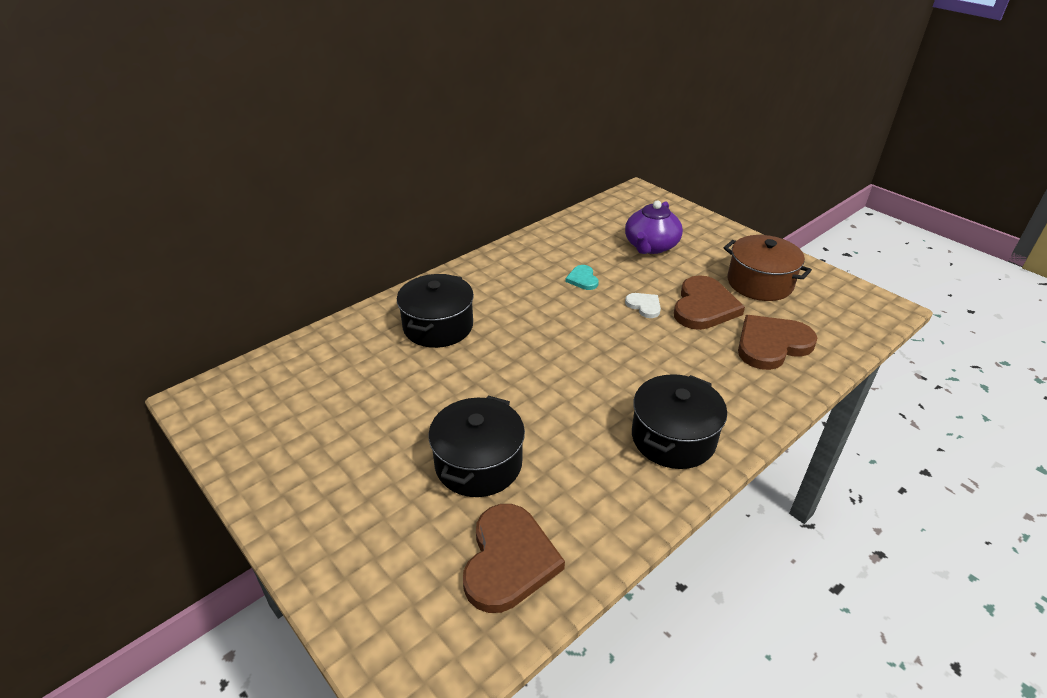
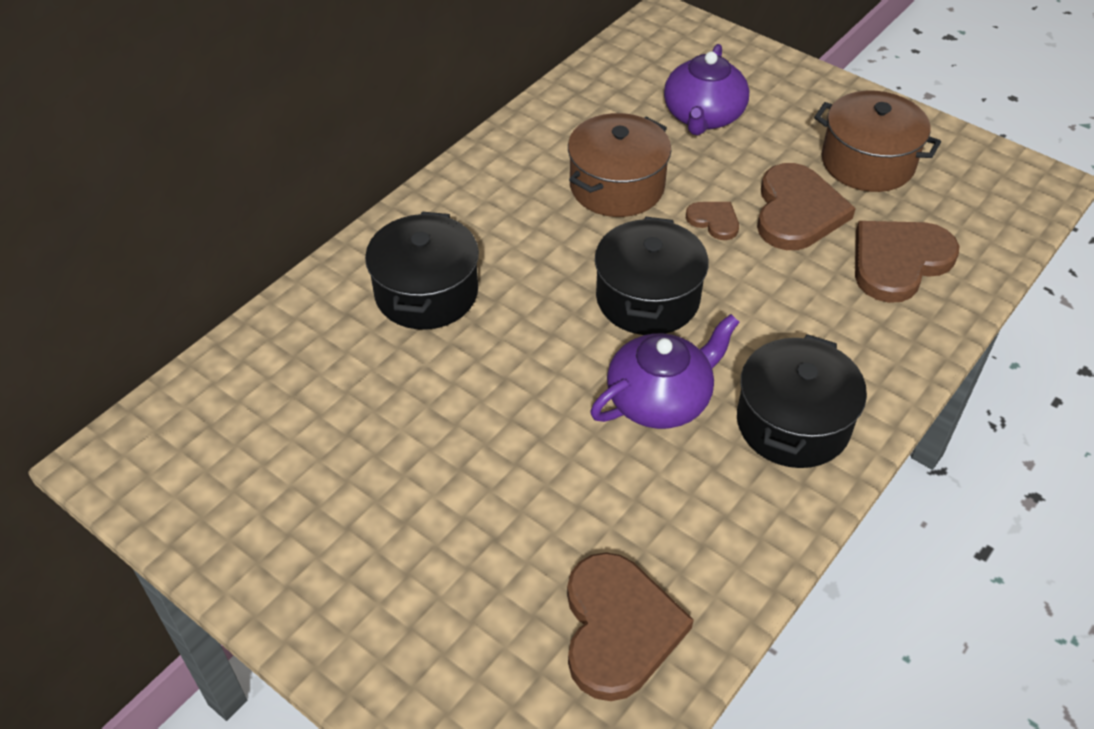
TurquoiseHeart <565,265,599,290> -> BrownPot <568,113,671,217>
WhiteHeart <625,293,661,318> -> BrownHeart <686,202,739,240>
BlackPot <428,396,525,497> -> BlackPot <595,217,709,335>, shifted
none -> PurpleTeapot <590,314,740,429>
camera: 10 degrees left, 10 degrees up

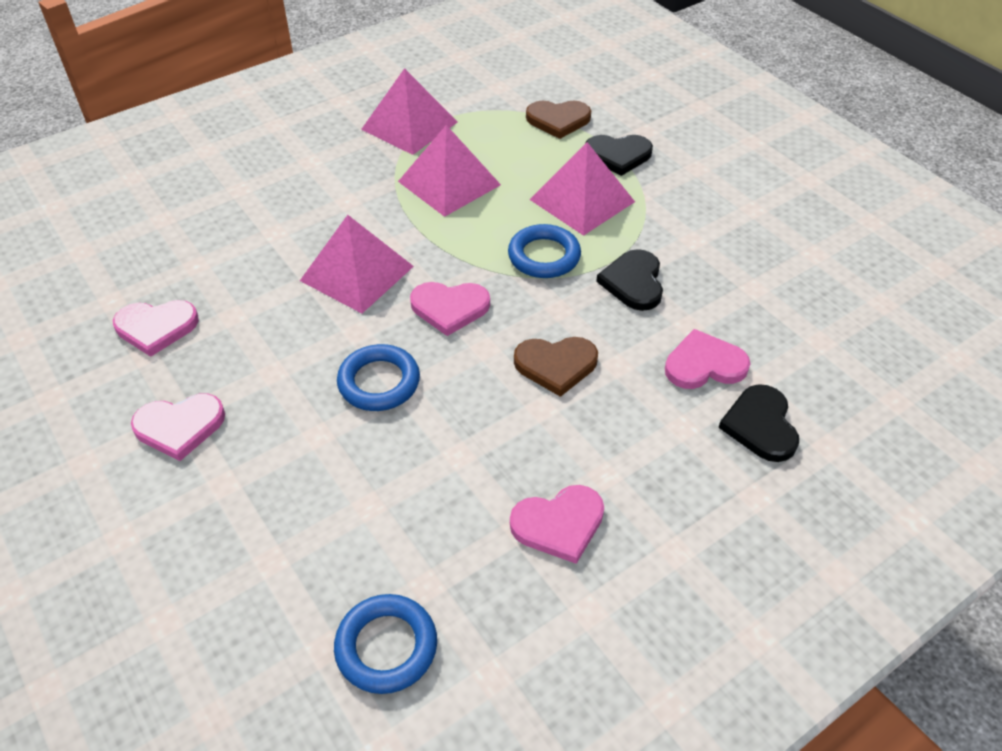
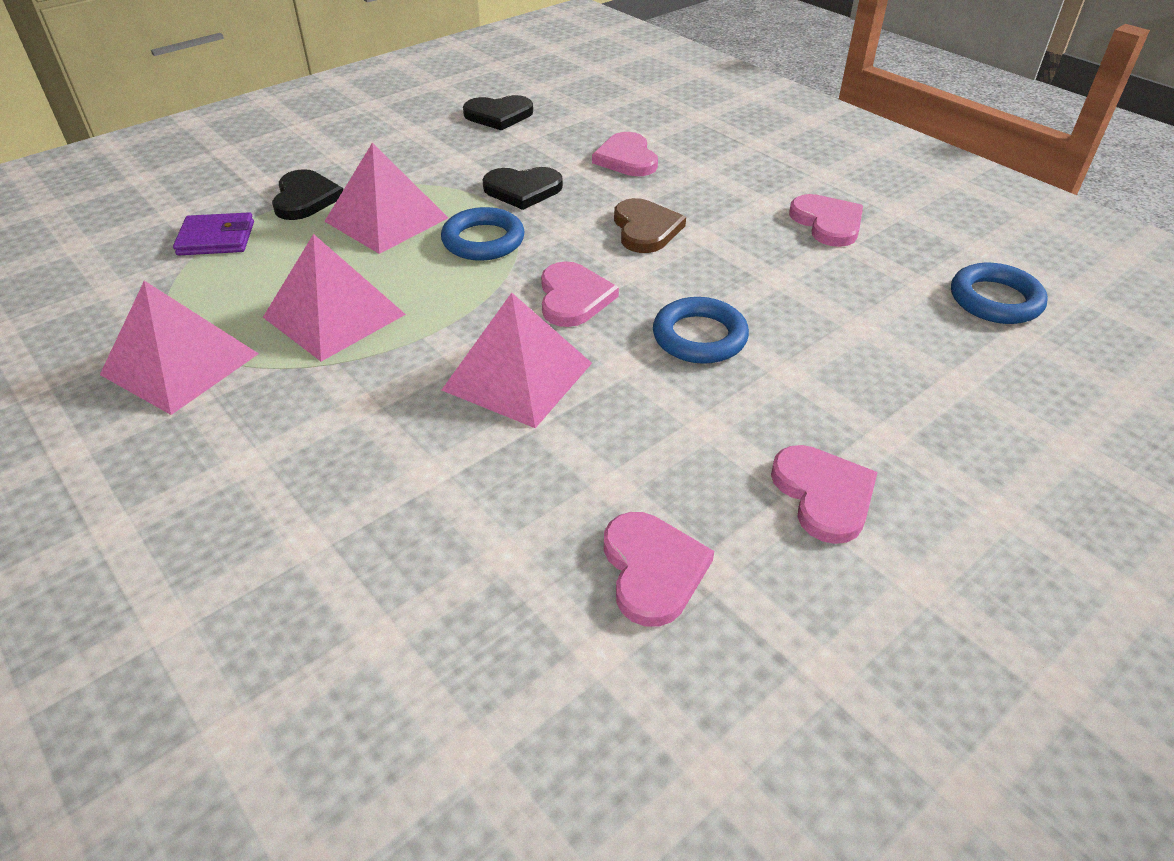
BrownHeart <526,101,591,139> -> PurpleWallet <173,212,254,255>
BlackHeart <719,384,799,462> -> BlackHeart <463,95,533,130>, shifted
camera: 95 degrees left, 5 degrees down

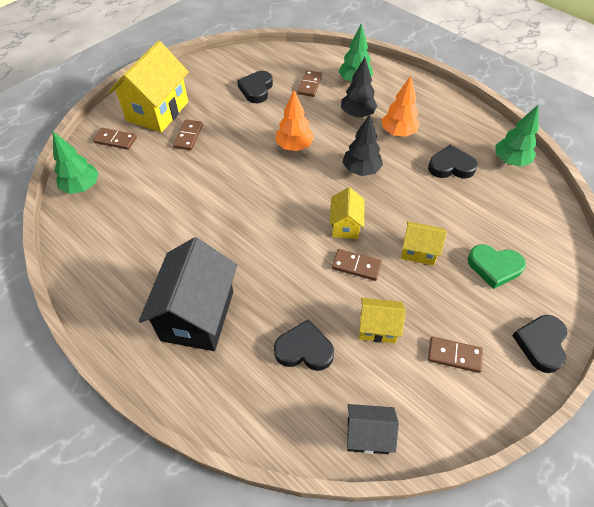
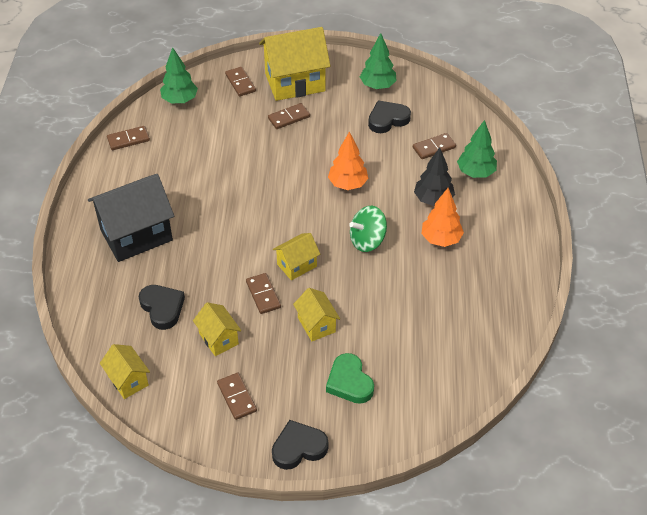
GreenTree <495,104,539,167> -> GreenTree <360,33,397,89>, shifted
BlackTree <342,114,383,176> -> GreenSpinningTop <349,206,387,252>
BlackHeart <428,145,477,179> -> none
BlackHouse <347,404,399,454> -> YellowHouse <100,344,150,399>
none -> BrownDomino <107,126,150,150>
camera: 50 degrees right, 5 degrees down

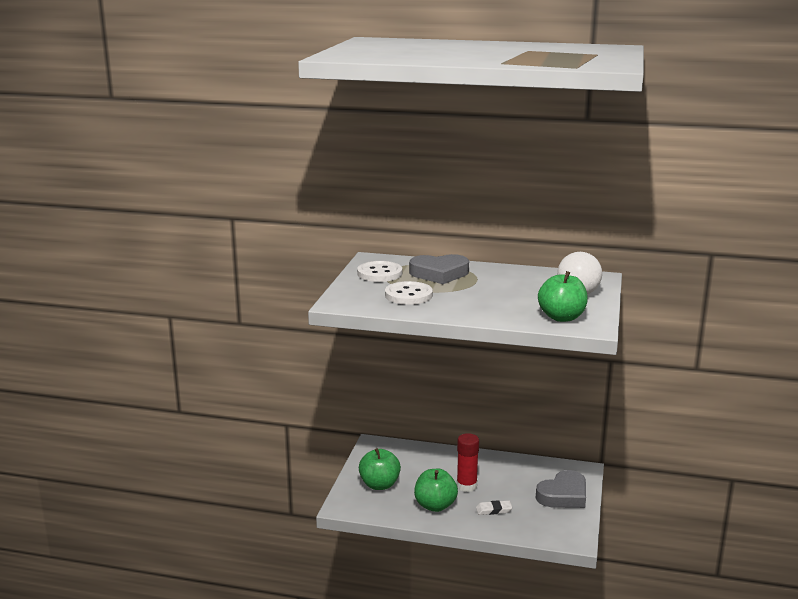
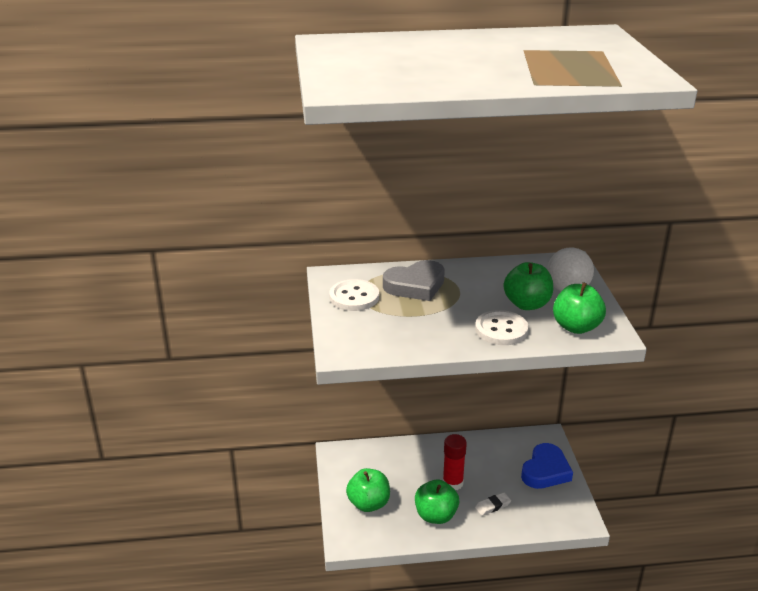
WhiteButton <385,281,433,305> -> WhiteButton <475,310,529,345>, shifted
GreyHeart <536,470,586,508> -> BlueHeart <521,443,573,489>
none -> GreenApple <504,262,553,310>
camera: 20 degrees left, 10 degrees up

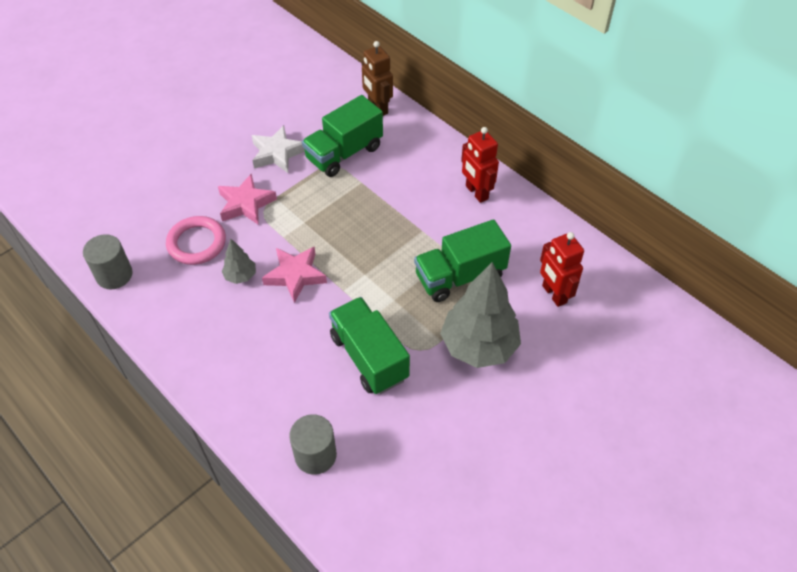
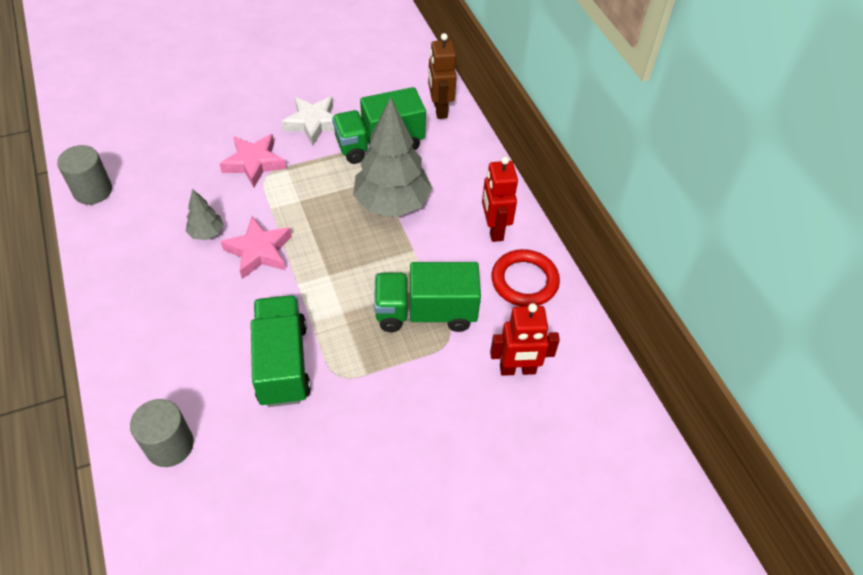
PinkRing <166,216,226,265> -> none
RedRobot <540,232,584,307> -> RedRobot <490,303,560,376>, 90 degrees counterclockwise
GreyTree <440,262,521,368> -> GreyTree <353,97,432,217>, shifted
none -> RedRing <492,249,560,306>
camera: 20 degrees right, 0 degrees up

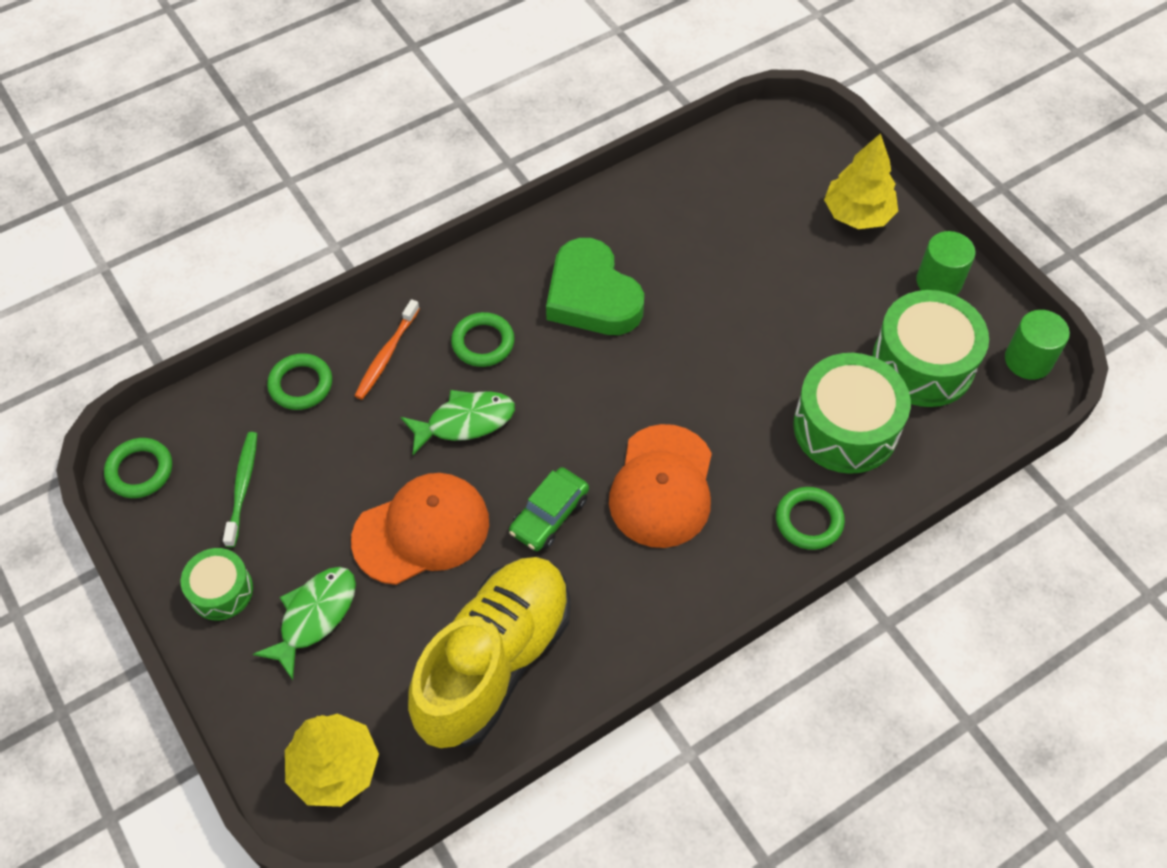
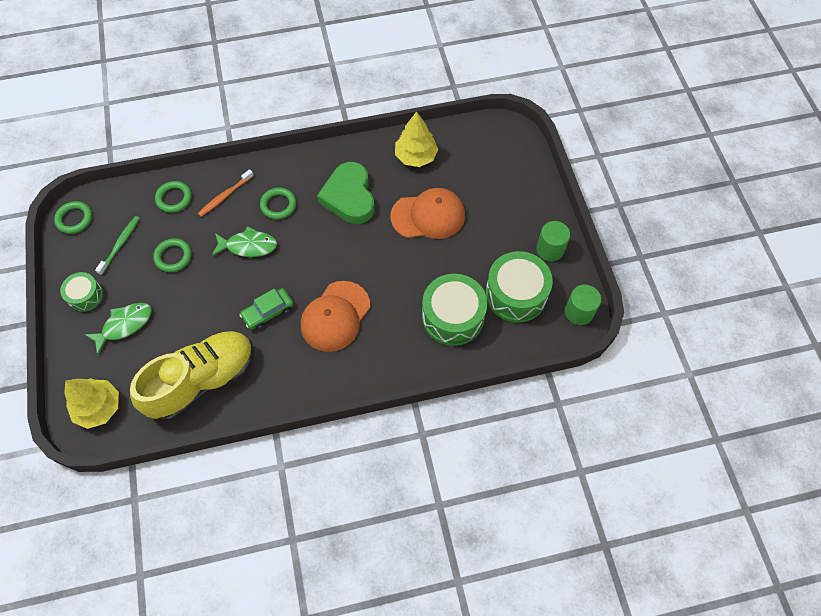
YellowTree <824,133,898,229> -> YellowTree <395,111,438,167>, shifted
OrangeCap <351,473,489,585> -> OrangeCap <390,188,465,239>, shifted
GreenRing <776,487,845,550> -> GreenRing <153,238,192,272>, shifted
camera: 20 degrees right, 5 degrees up

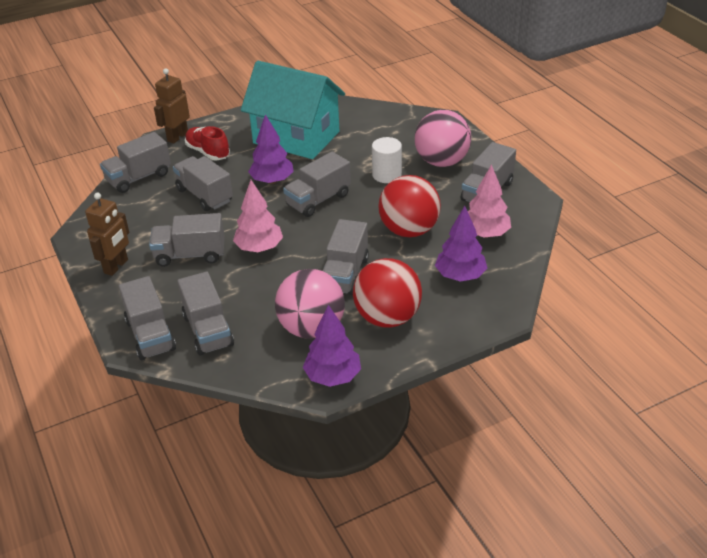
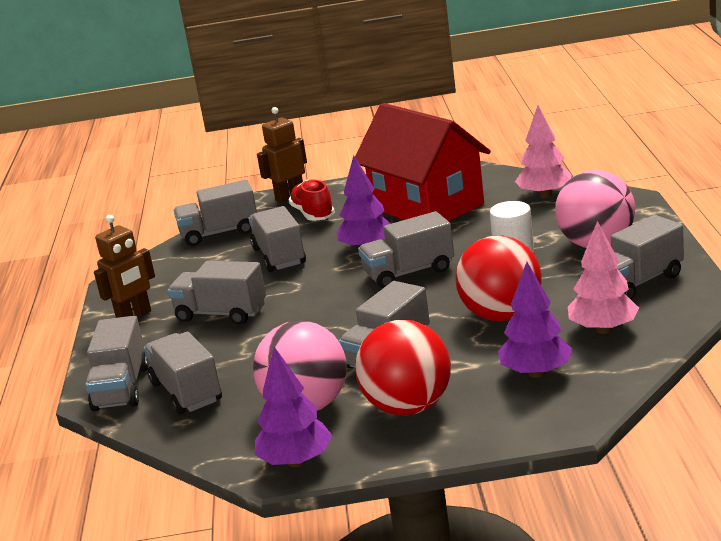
TurquoiseHouse <241,61,345,159> -> RedHouse <355,103,491,221>
PinkTree <233,180,283,252> -> PinkTree <515,105,571,198>, shifted
GreyTruck <177,272,234,356> -> GreyTruck <144,332,222,415>, 150 degrees clockwise
camera: 25 degrees right, 15 degrees down

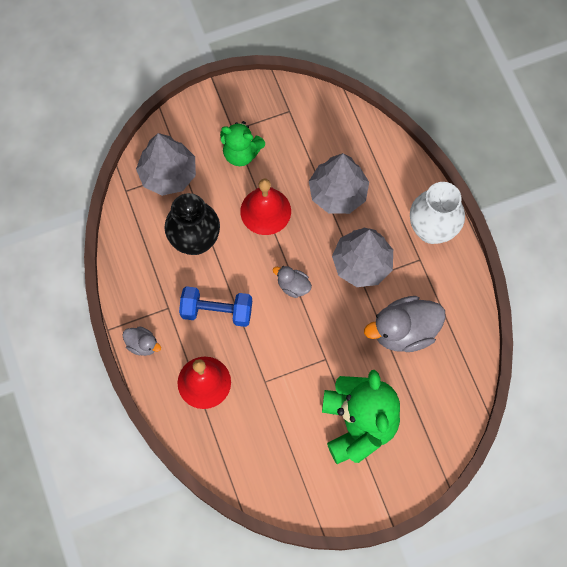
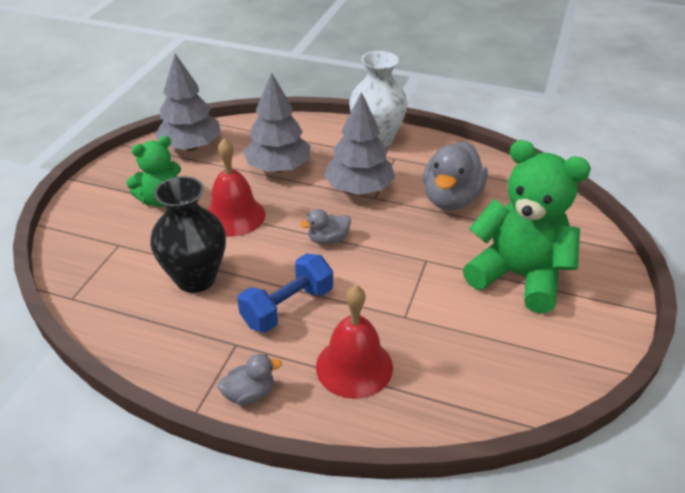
GreyTree <136,133,196,196> -> GreyTree <155,54,221,151>, shifted
camera: 50 degrees left, 30 degrees down

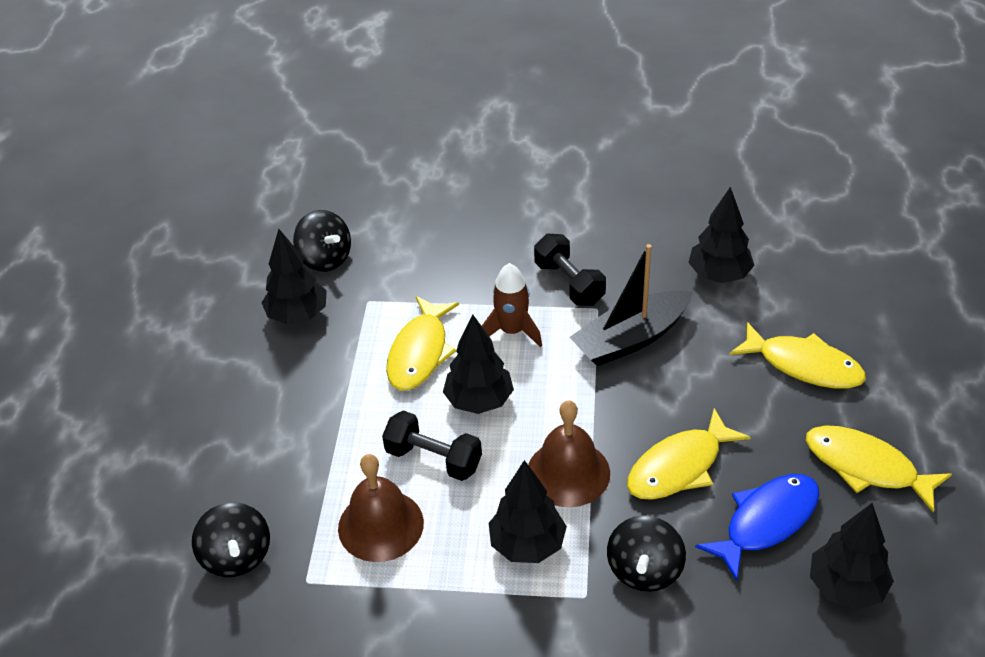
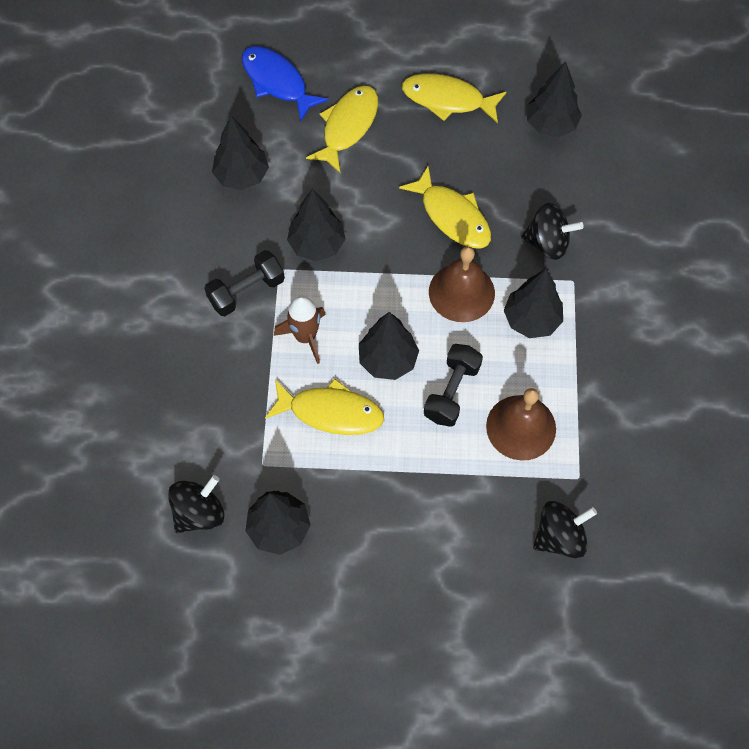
BlackBoat <569,244,693,366> -> BlackTree <287,189,346,261>
YellowFish <806,425,952,513> -> YellowFish <402,73,506,123>, 75 degrees clockwise
BlueFish <695,474,820,581> -> BlueFish <242,46,328,122>, shifted
camera: 95 degrees left, 20 degrees up

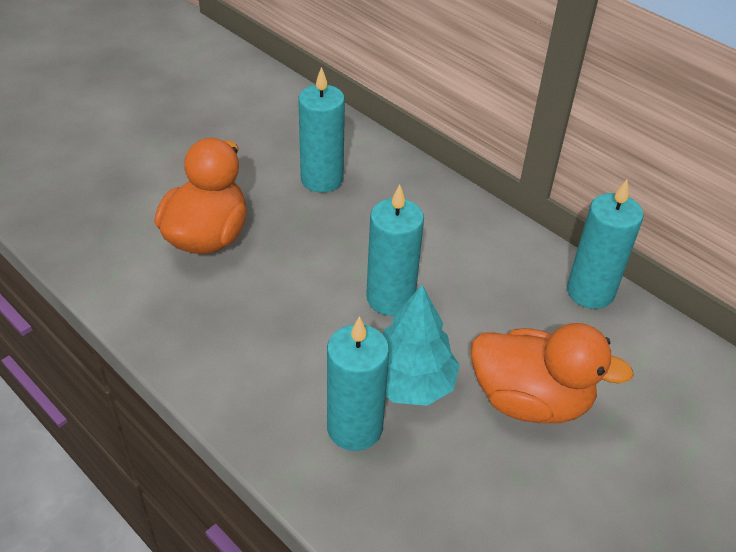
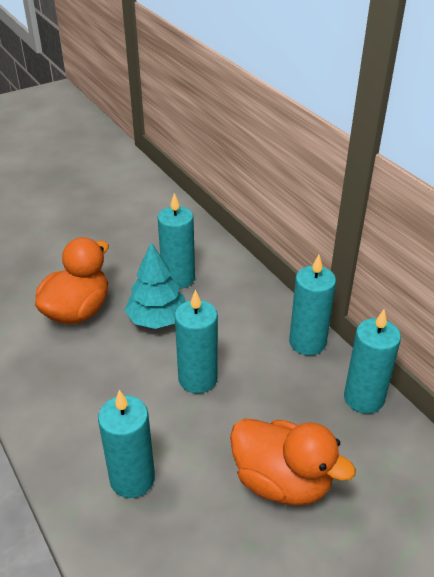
TurquoiseTree <383,285,460,406> -> TurquoiseTree <125,242,186,329>, shifted
none -> TurquoiseCandle <289,255,336,355>
camera: 15 degrees right, 5 degrees down

